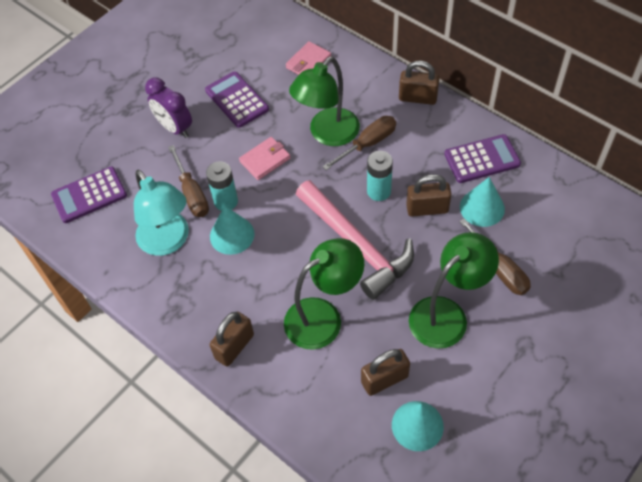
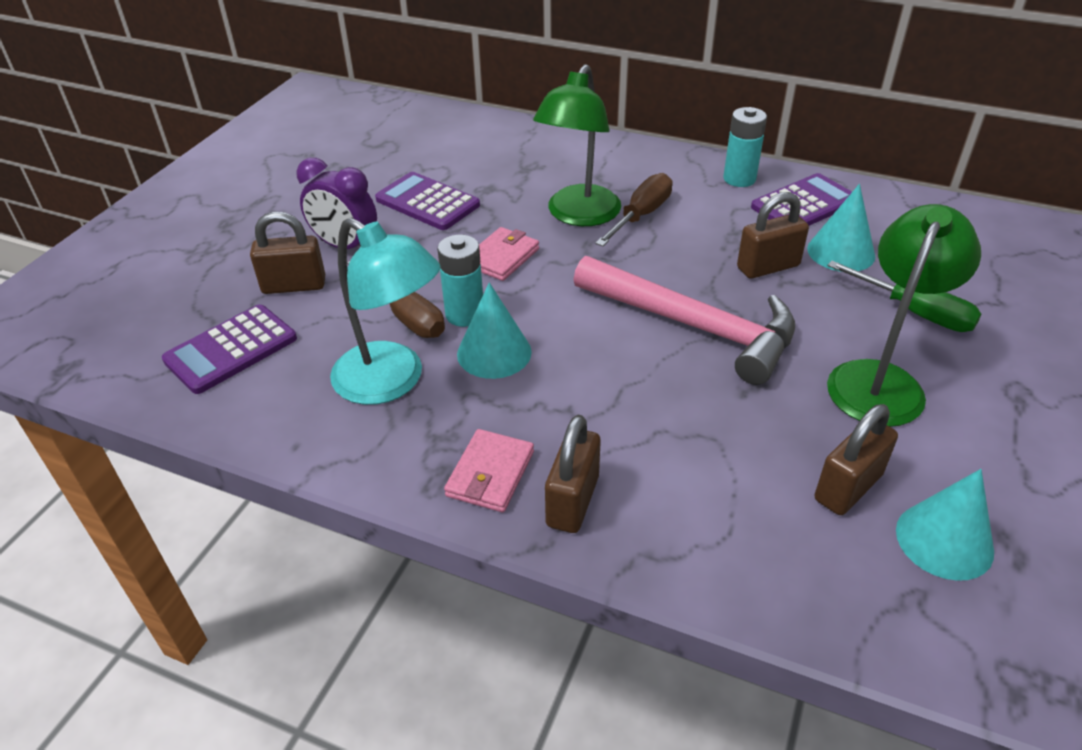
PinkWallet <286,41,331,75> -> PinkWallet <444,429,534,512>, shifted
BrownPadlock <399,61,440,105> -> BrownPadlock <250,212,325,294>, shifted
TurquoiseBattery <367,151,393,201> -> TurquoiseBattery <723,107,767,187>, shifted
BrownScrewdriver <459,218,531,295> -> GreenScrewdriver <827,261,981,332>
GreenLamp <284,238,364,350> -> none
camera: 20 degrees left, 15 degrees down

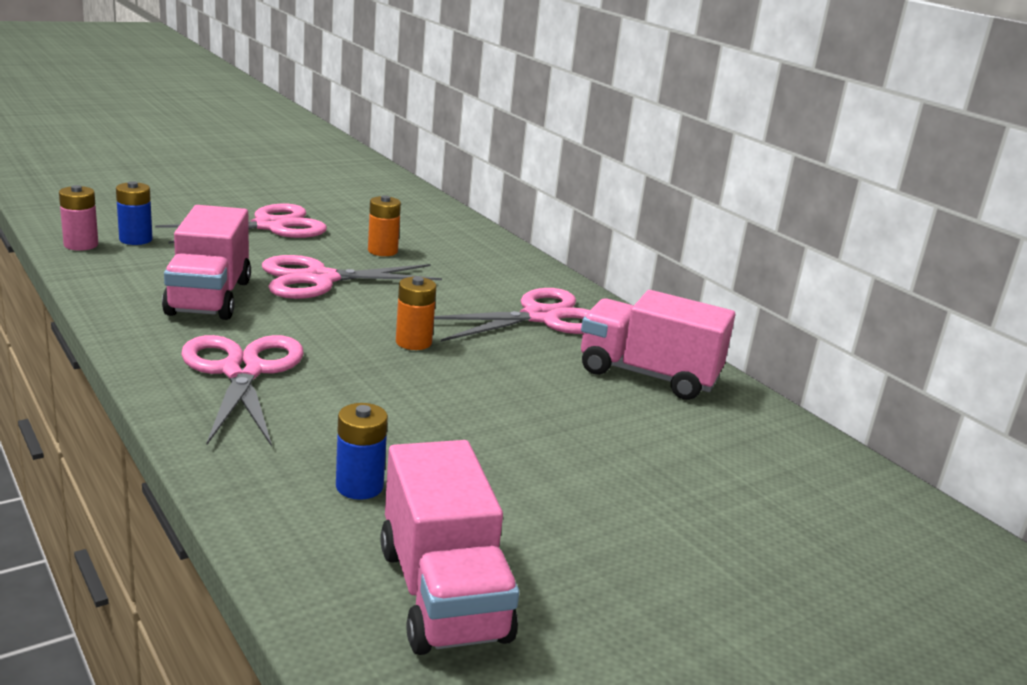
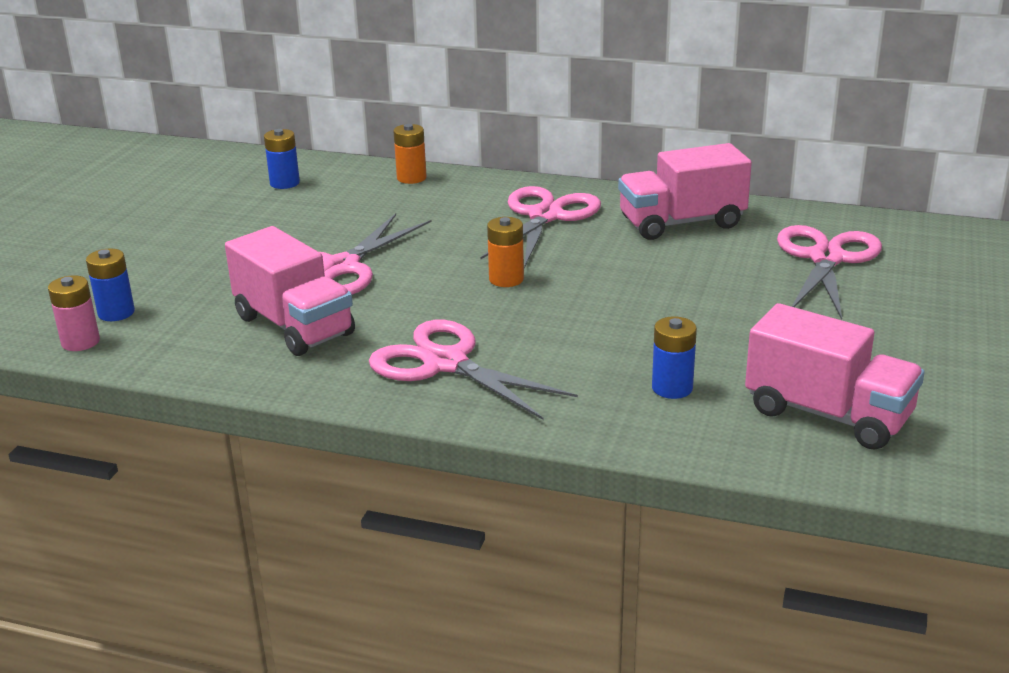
OrangeBattery <368,195,401,256> -> OrangeBattery <393,124,427,184>, shifted
PinkScissors <155,204,327,244> -> PinkScissors <777,225,882,320>, shifted
none -> BlueBattery <264,129,300,189>
camera: 35 degrees left, 5 degrees up

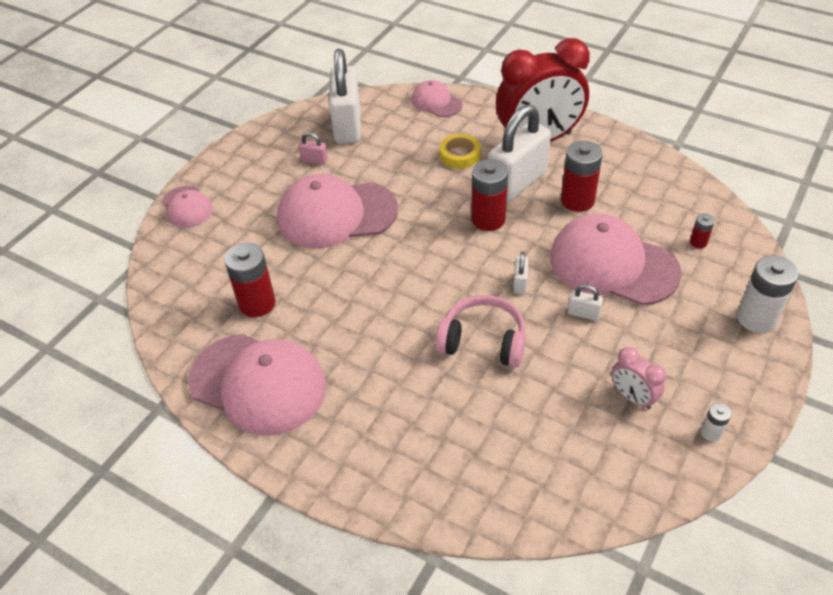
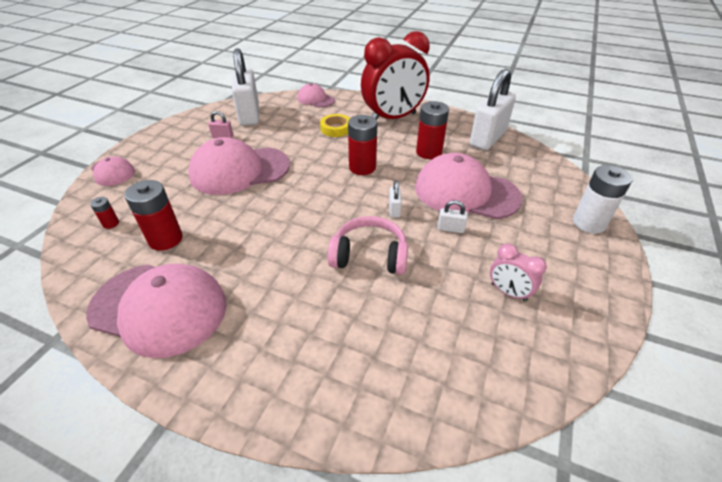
WhitePadlock <489,105,551,203> -> WhitePadlock <470,69,516,150>, shifted
RedBattery <690,213,715,248> -> RedBattery <90,197,119,229>, shifted
WhiteBattery <701,403,731,442> -> none
camera: 10 degrees left, 5 degrees down

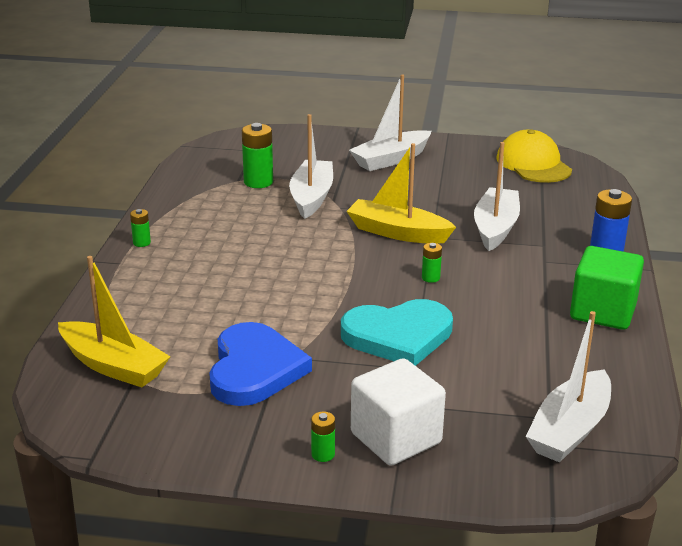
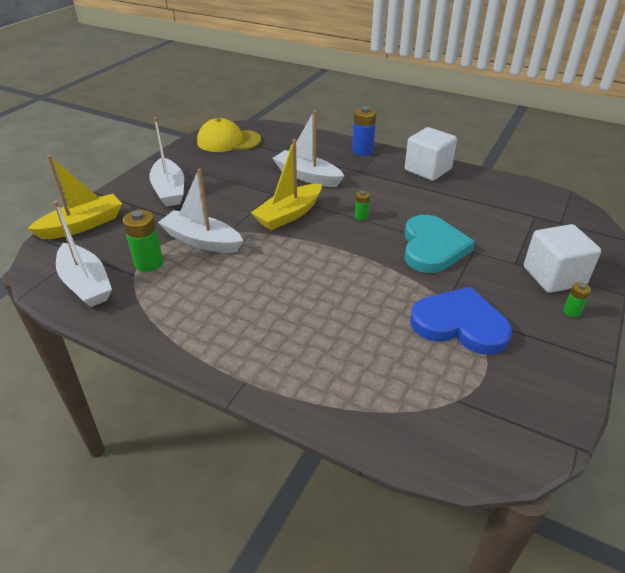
GreenBattery <130,209,151,247> -> none
GreenCube <570,246,644,330> -> WhiteCube <405,127,457,181>
YellowBoat <58,256,171,387> -> YellowBoat <27,155,122,239>, shifted
WhiteBoat <525,311,611,462> -> WhiteBoat <53,201,112,307>, shifted
camera: 70 degrees left, 10 degrees up

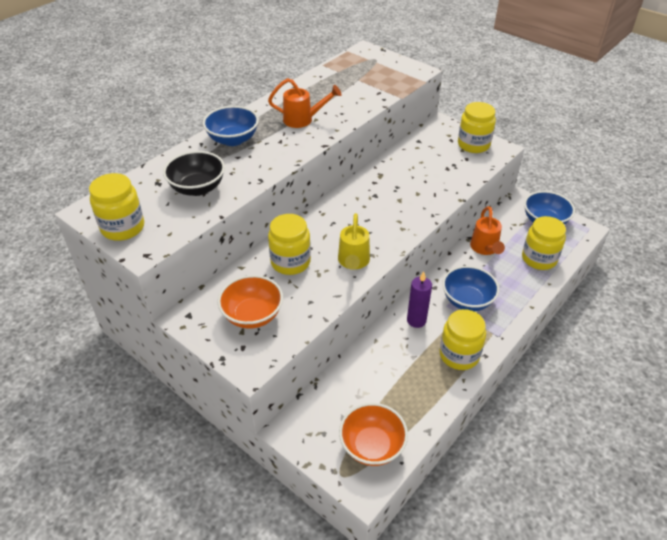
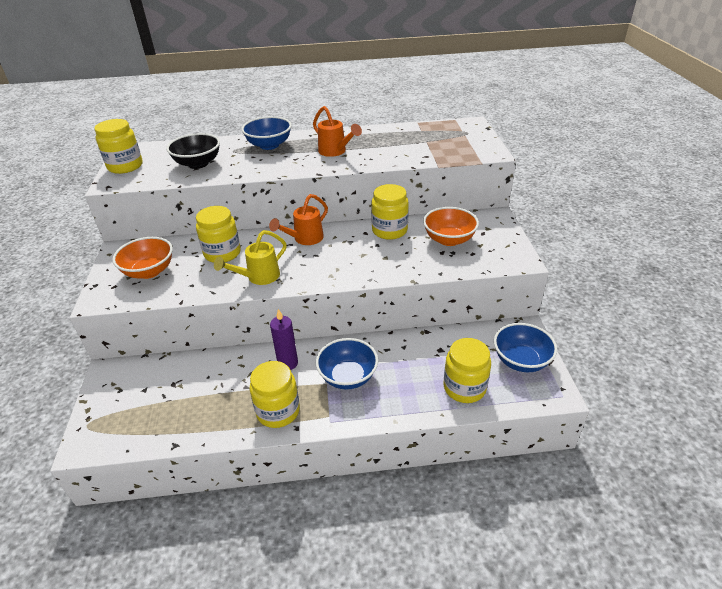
YellowJar <458,102,496,153> -> YellowJar <371,184,409,240>, shifted
OrangeWateringCan <470,206,505,255> -> OrangeWateringCan <269,194,328,245>, shifted
OrangeBowl <339,403,408,466> -> OrangeBowl <423,207,479,246>, shifted
camera: 45 degrees right, 5 degrees down

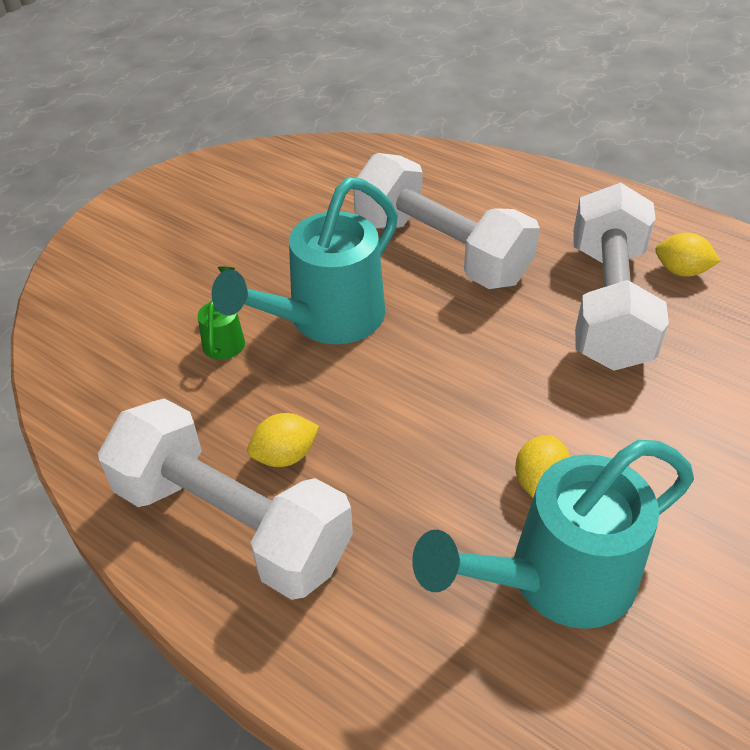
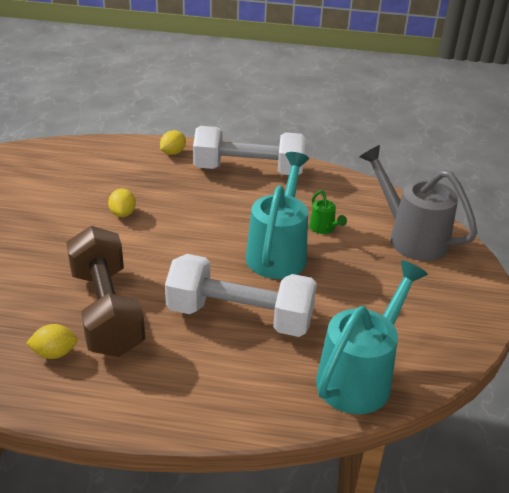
WhiteDumbbell <573,182,669,371> -> BrownDumbbell <66,226,145,357>
YellowLemon <247,413,319,467> -> YellowLemon <160,130,186,155>, shifted
TurquoiseWateringCan <412,440,694,629> -> TurquoiseWateringCan <316,260,428,414>, shifted
none -> GreyWateringCan <360,145,477,261>
camera: 150 degrees right, 10 degrees down

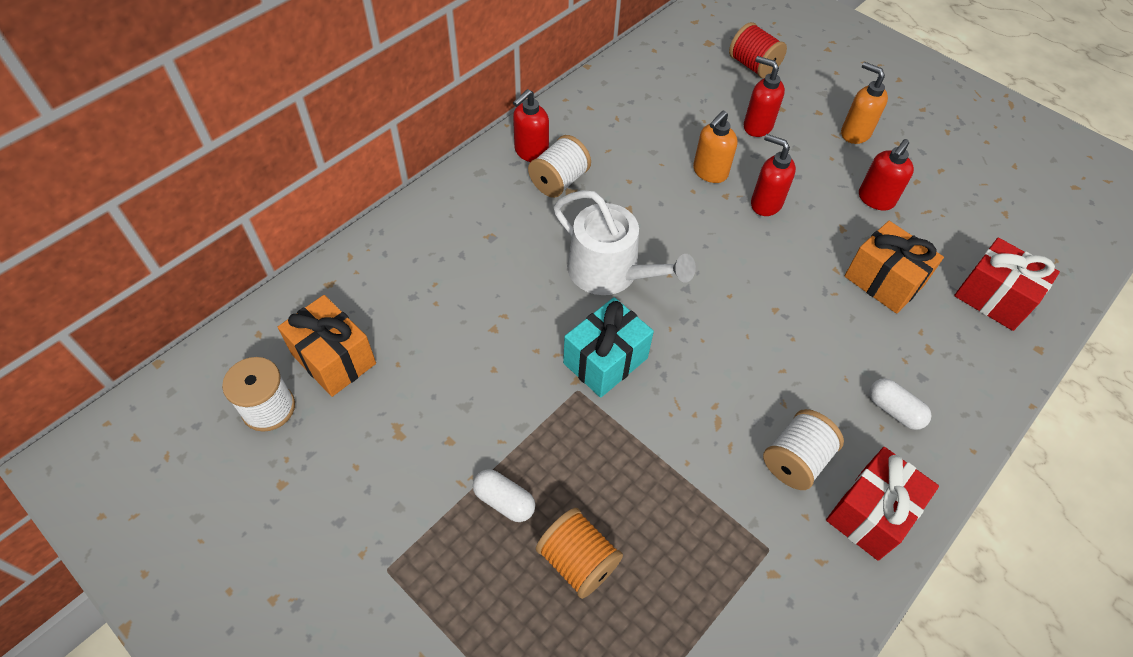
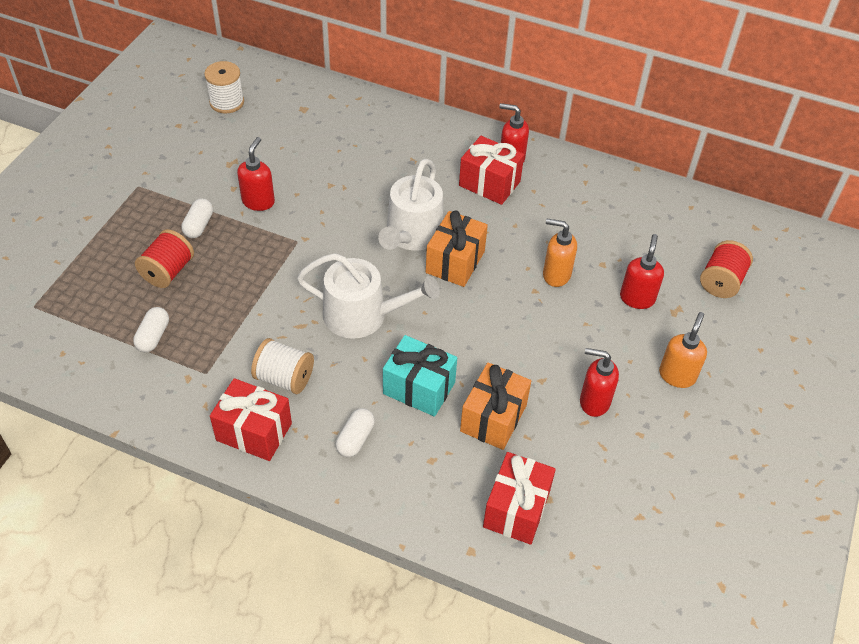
RedSoapDispenser <751,134,796,216> -> RedSoapDispenser <237,137,275,211>, shifted
WhiteSpool <528,135,591,198> -> RedGift <459,136,524,205>
OrangeGift <278,295,376,397> -> OrangeGift <426,210,488,287>, shifted
TurquoiseGift <563,297,654,398> -> TurquoiseGift <383,335,457,417>, shifted
OrangeSpool <536,508,623,599> -> RedSpool <135,229,194,288>
none -> WhiteWateringCan <297,253,440,339>
none -> WhiteCapsule <133,307,169,352>
camera: 70 degrees right, 5 degrees down

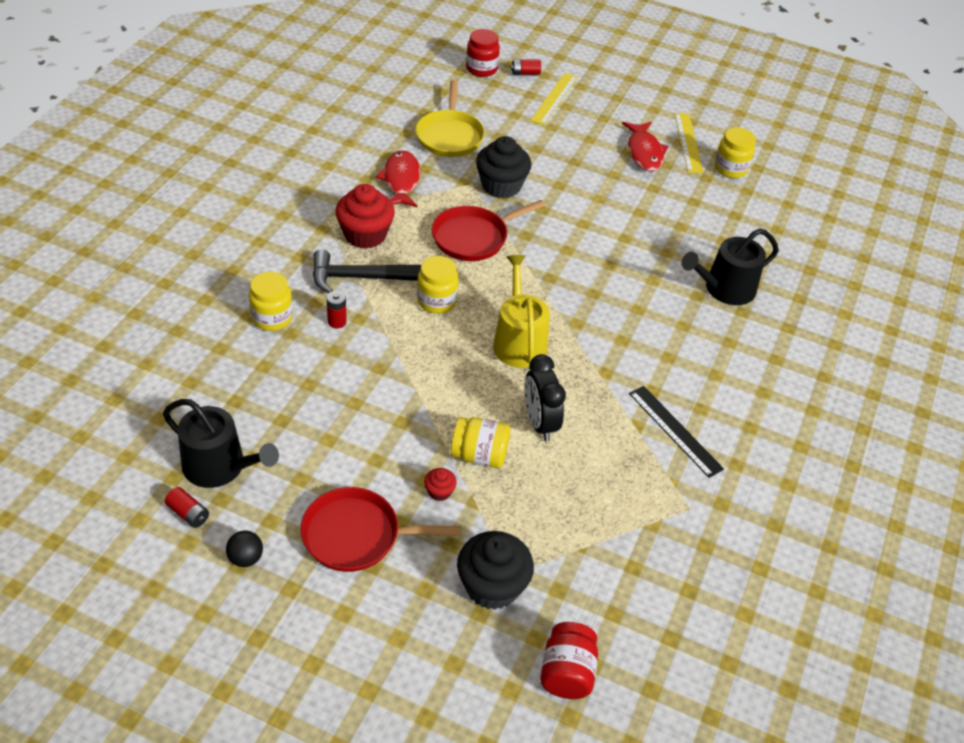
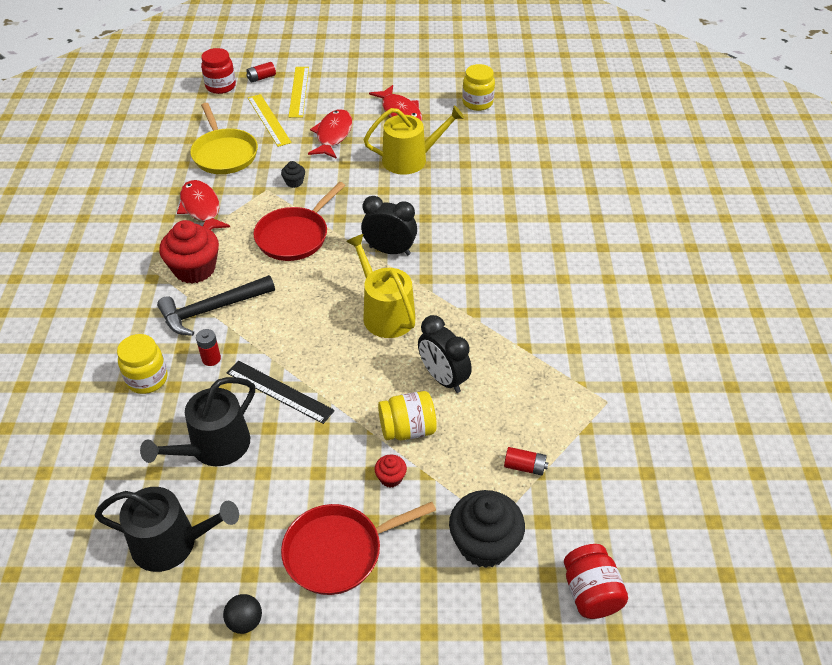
YellowRuler <674,113,703,173> -> YellowRuler <248,94,292,147>, shifted
BlackCupcake <476,136,531,198> -> BlackCupcake <281,161,305,188>, x0.46
BlackWateringCan <681,228,779,305> -> BlackWateringCan <140,377,255,466>, shifted
YellowJar <417,256,459,313> -> none
BlackRuler <629,386,724,478> -> BlackRuler <227,361,335,424>, shifted
RedBattery <165,487,209,528> -> RedBattery <504,447,548,476>, shifted
none -> YellowWateringCan <364,105,464,175>
none -> RedFish <308,109,352,159>
none -> BlackClock <361,196,417,255>
camera: 20 degrees left, 0 degrees up

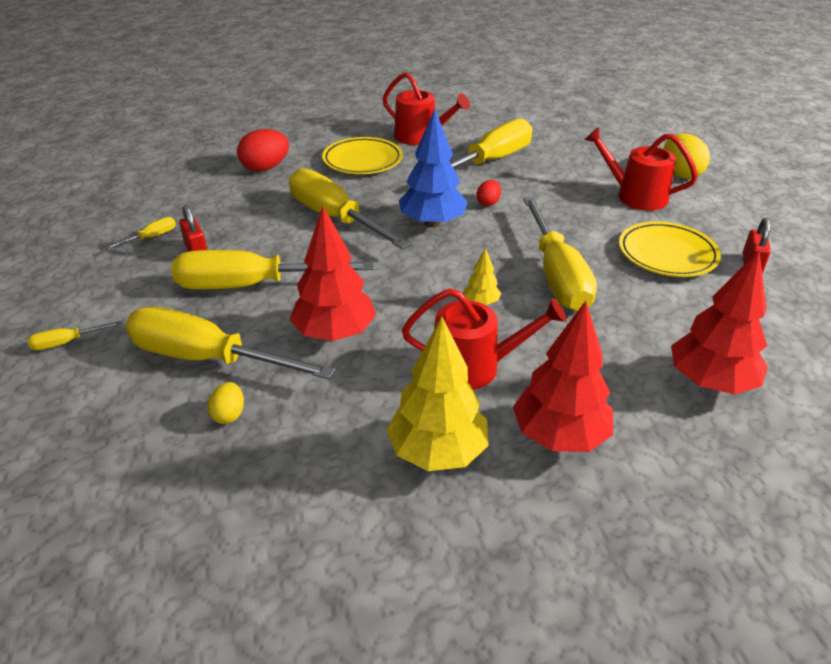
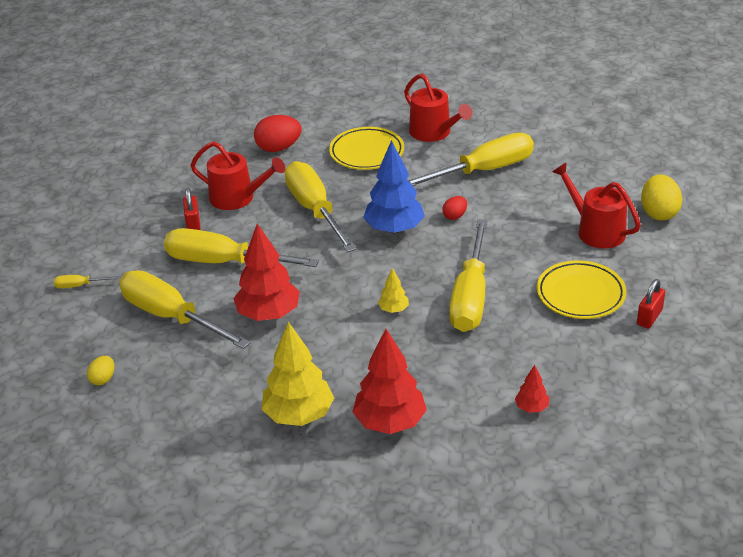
YellowScrewdriver <105,217,176,250> -> none
RedTree <671,250,768,394> -> RedTree <515,365,549,413>, x0.47
RedWateringCan <402,288,567,390> -> RedWateringCan <190,141,285,210>, shifted
YellowEgg <208,382,244,424> -> YellowEgg <87,356,114,385>, shifted
camera: 20 degrees right, 0 degrees up

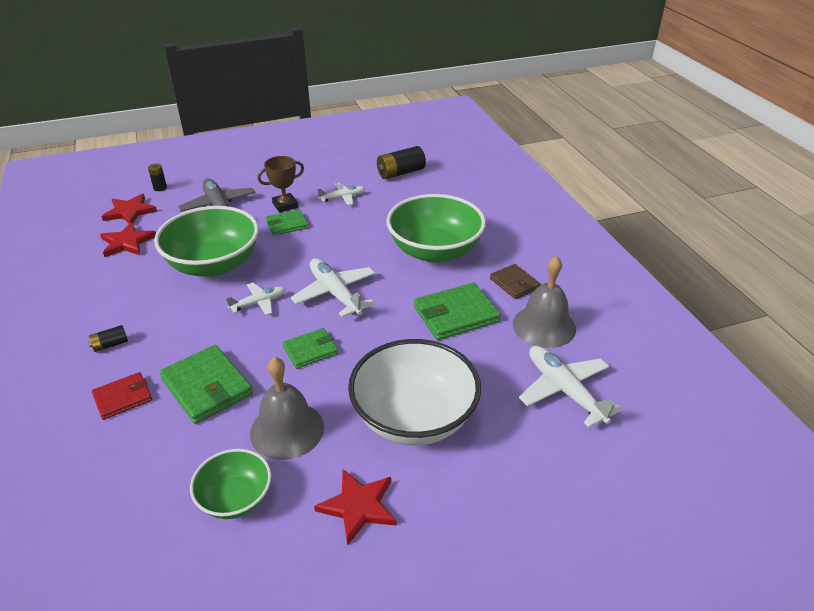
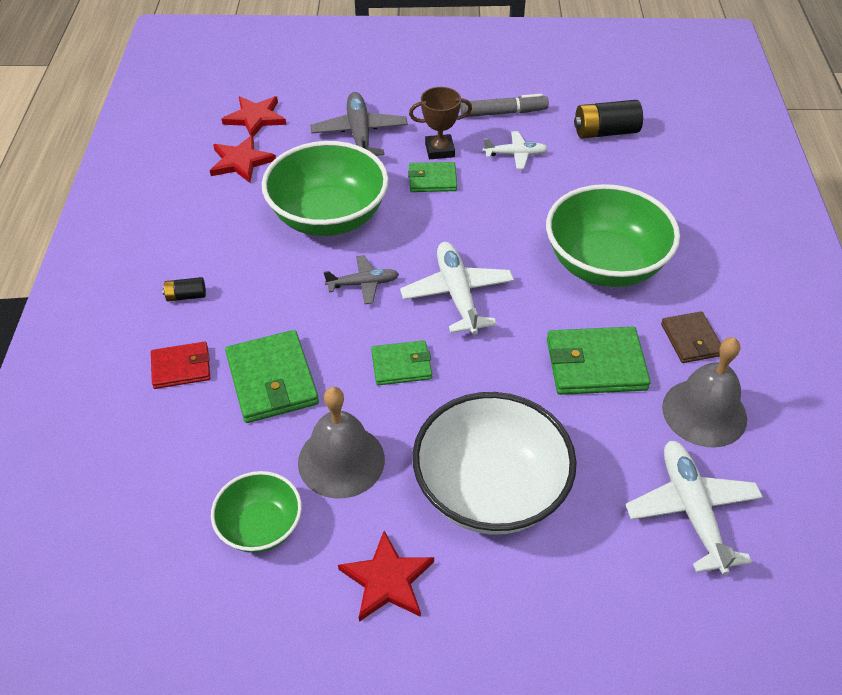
BlackBattery <148,164,167,191> -> none
WhitePlane <226,283,286,315> -> GreyPlane <324,255,399,304>
none -> GreyMarker <460,94,549,117>
camera: 20 degrees right, 10 degrees up

